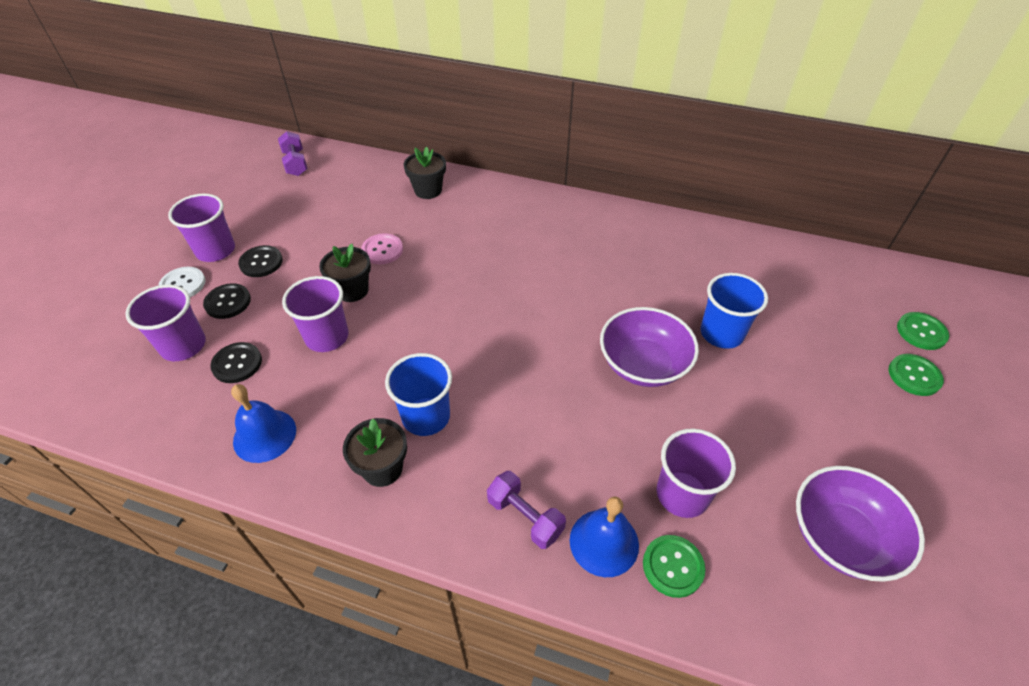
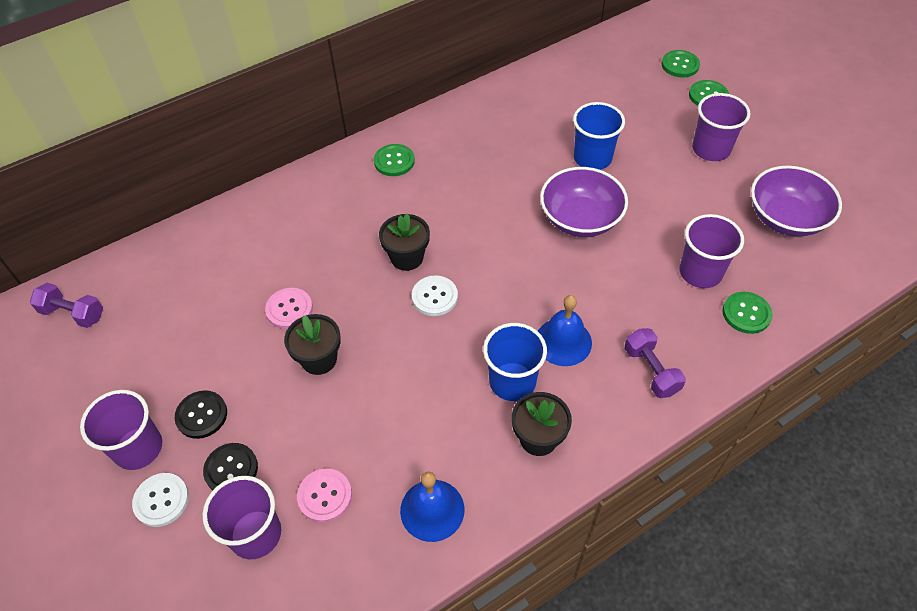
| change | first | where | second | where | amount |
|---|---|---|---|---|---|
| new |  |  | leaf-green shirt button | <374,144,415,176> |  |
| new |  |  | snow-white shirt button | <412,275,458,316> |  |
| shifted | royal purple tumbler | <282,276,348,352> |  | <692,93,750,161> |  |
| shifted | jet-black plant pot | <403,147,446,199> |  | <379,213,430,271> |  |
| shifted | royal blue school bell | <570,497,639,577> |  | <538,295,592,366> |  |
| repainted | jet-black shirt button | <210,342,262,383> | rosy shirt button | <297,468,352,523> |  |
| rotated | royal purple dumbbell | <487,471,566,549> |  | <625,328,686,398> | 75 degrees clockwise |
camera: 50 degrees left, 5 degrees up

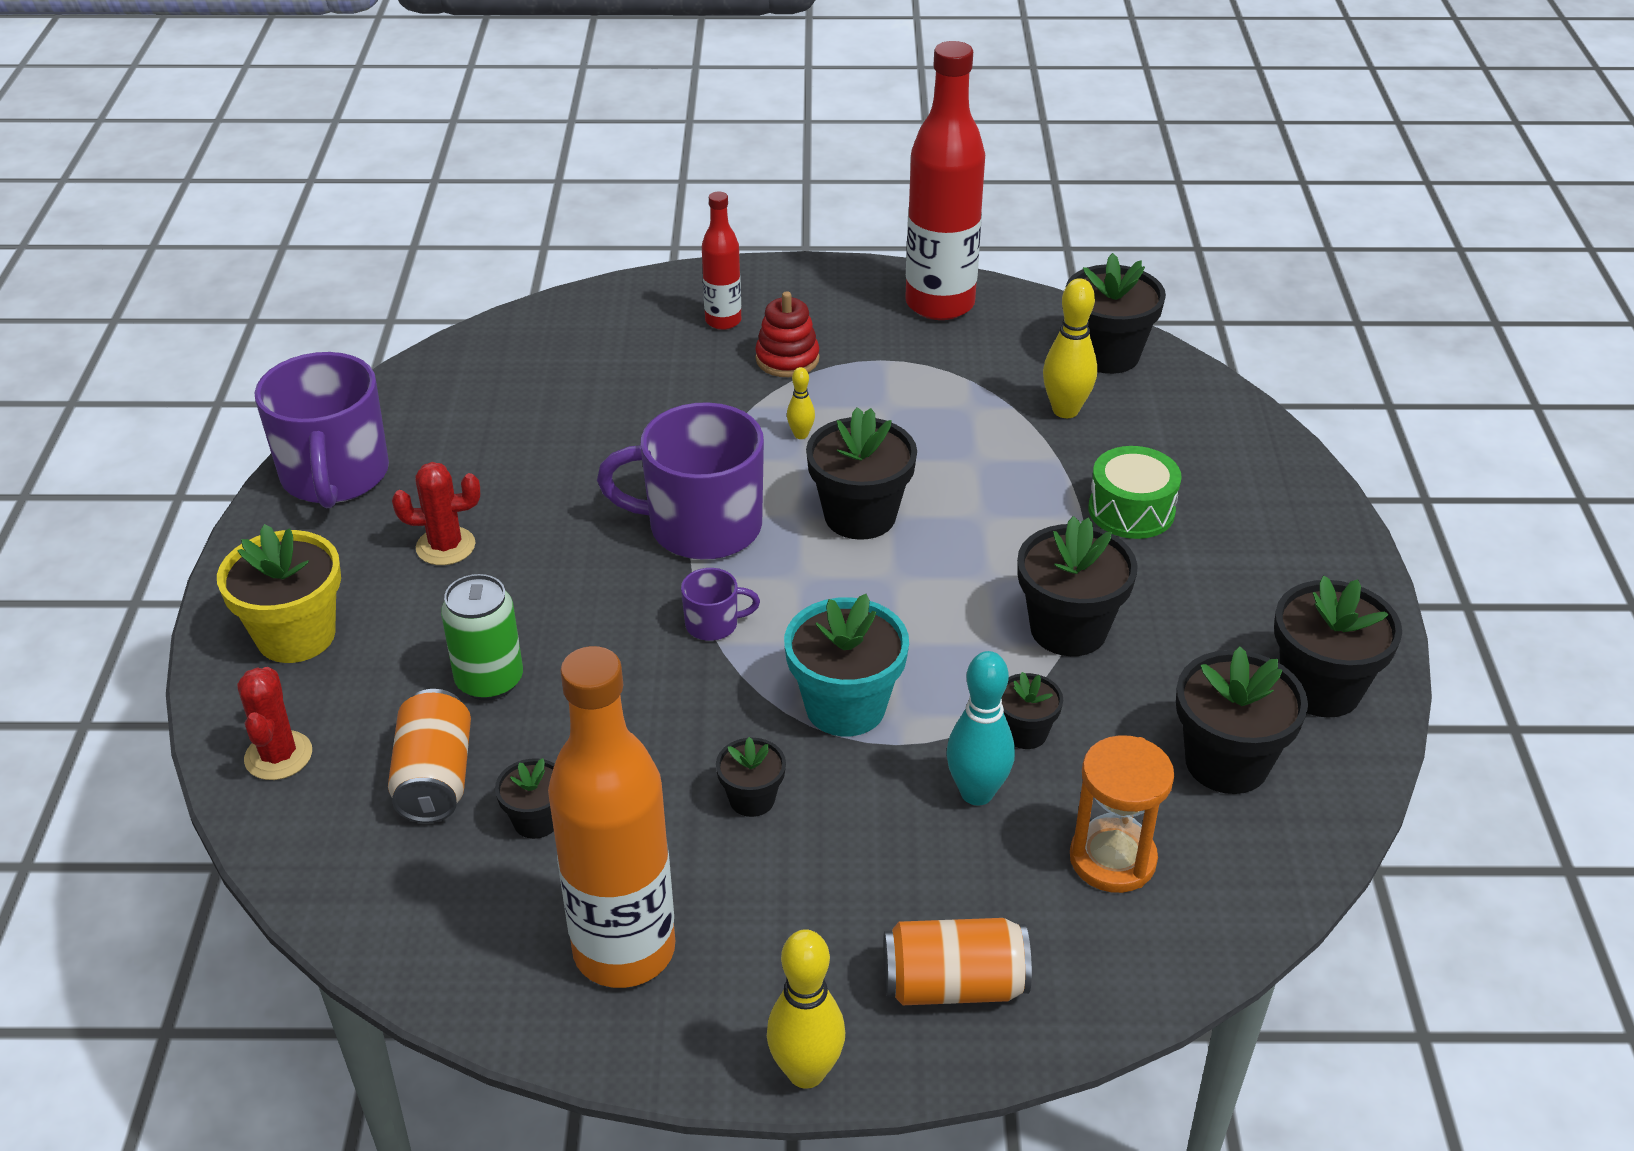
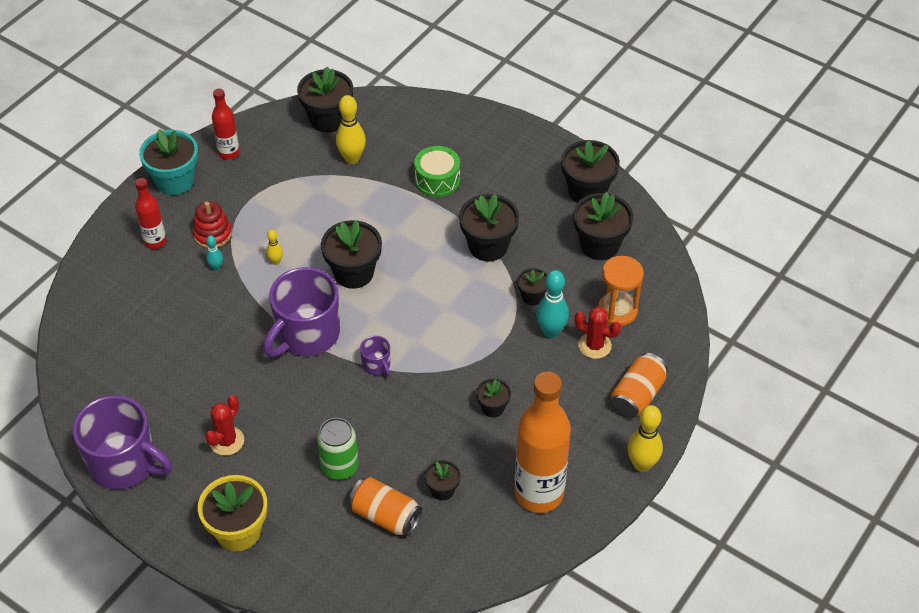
| change | first | where | second | where | amount |
|---|---|---|---|---|---|
| new |  |  | aqua skittle | <206,235,223,271> |  |
| shifted | crimson prickly plant | <237,667,312,780> |  | <574,307,621,359> |  |
| shifted | aqua plant pot | <784,594,909,737> |  | <139,129,198,195> |  |
| rotated | royal purple coffee mug | <681,568,760,641> |  | <360,336,390,377> | 120 degrees clockwise |
| scaled | crimson flask | <905,41,985,320> |  | <212,89,240,160> | x0.51 |
camera: 55 degrees left, 10 degrees up

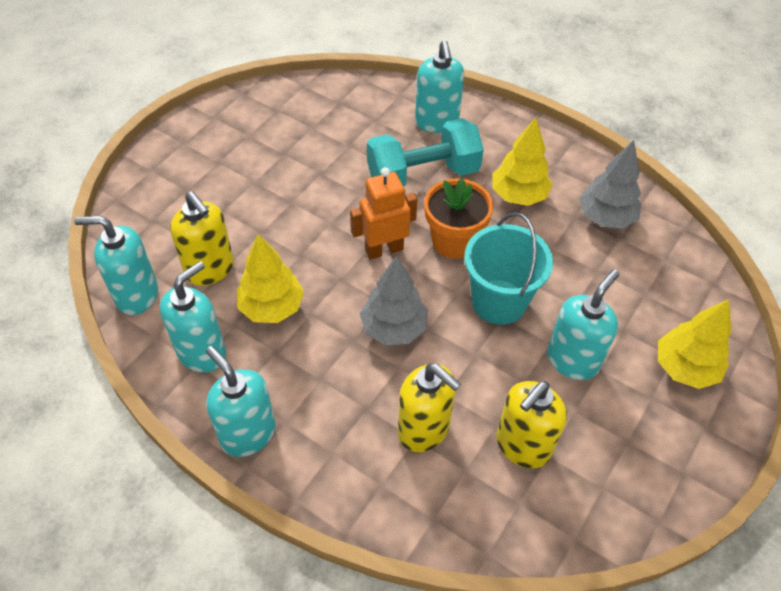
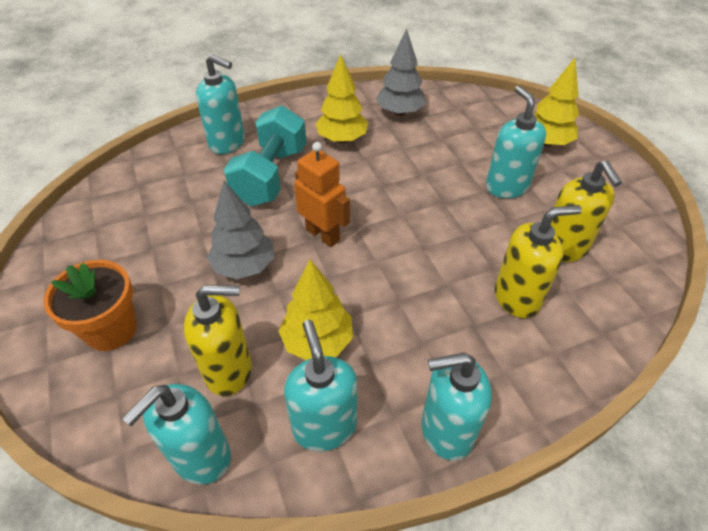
| change | first | where | second | where | amount |
|---|---|---|---|---|---|
| gone | aqua sand bucket | <464,212,553,325> |  |  |  |
| shifted | gray fir tree | <360,256,428,345> |  | <207,181,274,279> |  |
| shifted | orange-coloured plant pot | <424,178,493,259> |  | <44,260,137,351> |  |
| rotated | orange-coloured toy robot | <350,167,417,260> |  | <294,142,350,247> | 120 degrees clockwise |
camera: 55 degrees left, 5 degrees down

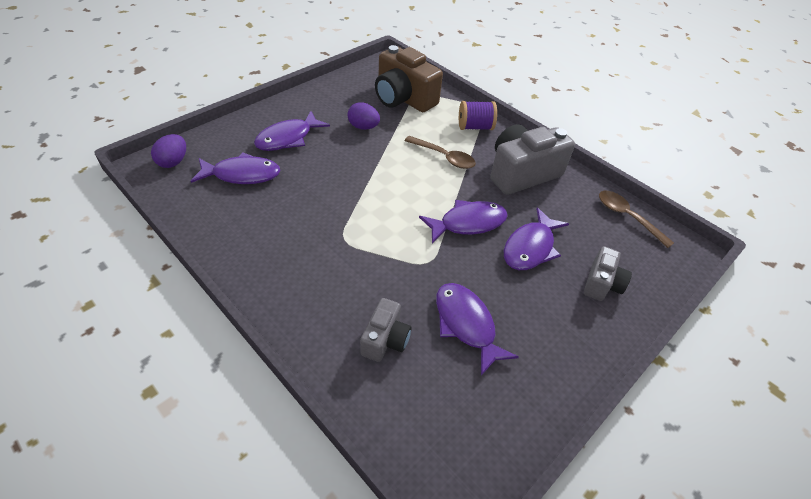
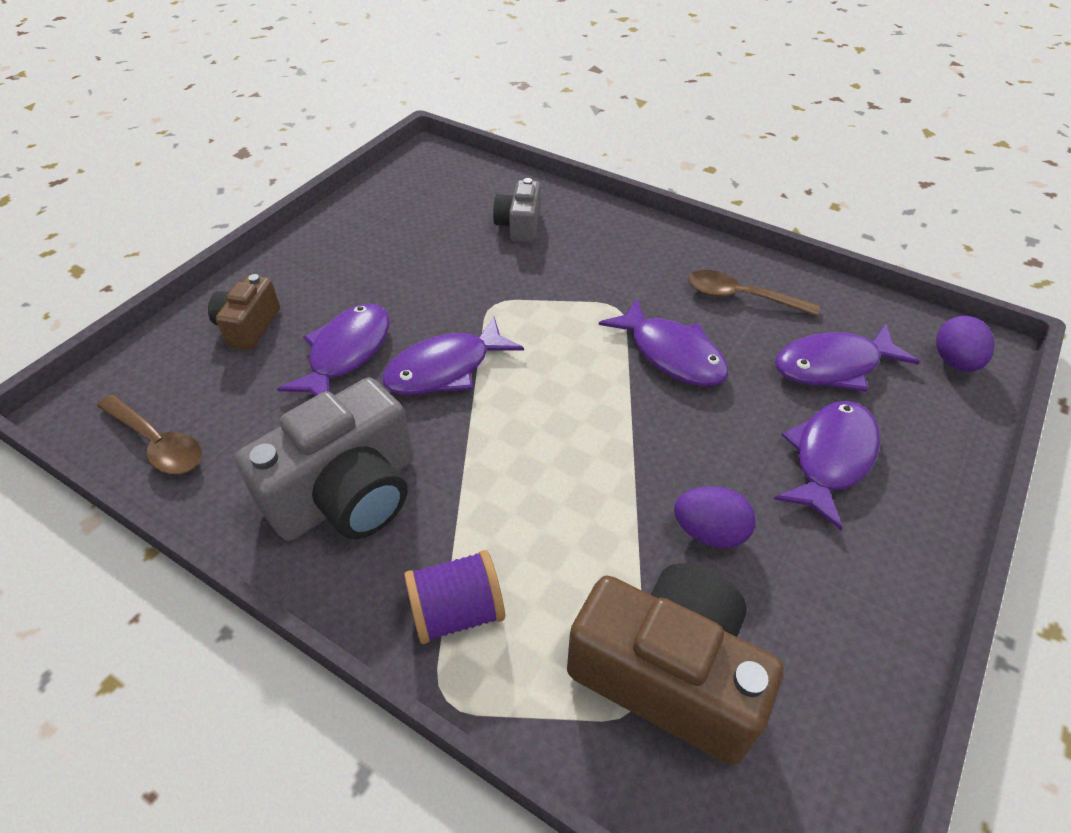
| change | first | where | second | where | amount |
|---|---|---|---|---|---|
| shifted | brown tablespoon | <405,136,476,169> |  | <688,270,820,316> |  |
| shifted | royal purple fish | <436,283,519,376> |  | <599,299,729,386> |  |
| repainted | gray photo camera | <584,246,632,301> | brown photo camera | <208,274,280,350> |  |
camera: 170 degrees right, 0 degrees up

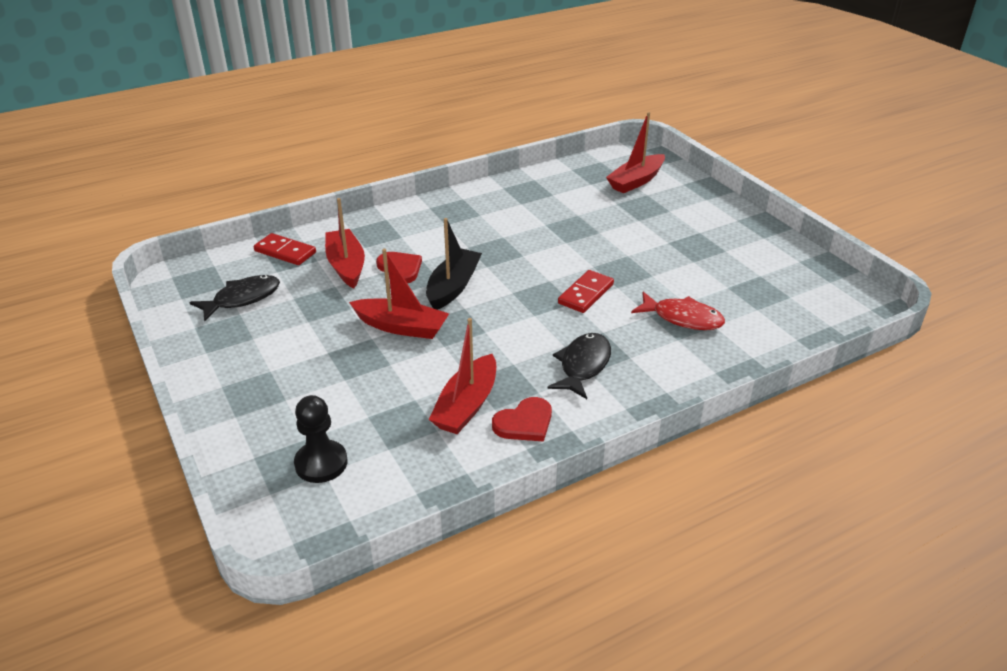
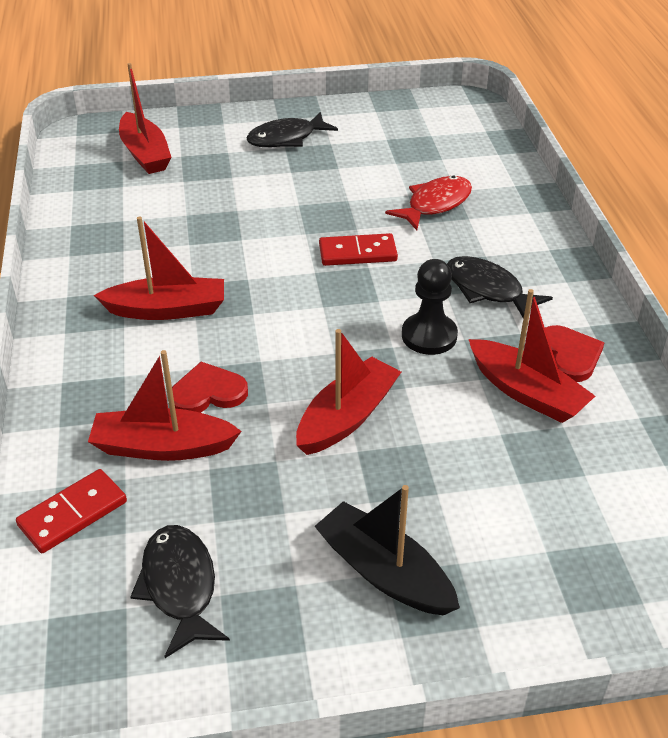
| change | first | where | second | where | amount |
|---|---|---|---|---|---|
| new |  |  | crimson sailboat | <94,216,224,320> |  |
| new |  |  | jet-black fish | <247,112,338,147> |  |
| shifted | jet-black pawn | <294,395,348,483> |  | <402,259,458,355> |  |
| shifted | jet-black sailboat | <426,218,482,310> |  | <314,485,460,616> |  |
| rotated | crimson domino tile | <558,270,614,313> |  | <319,233,398,266> | 60 degrees counterclockwise |
camera: 70 degrees left, 5 degrees up

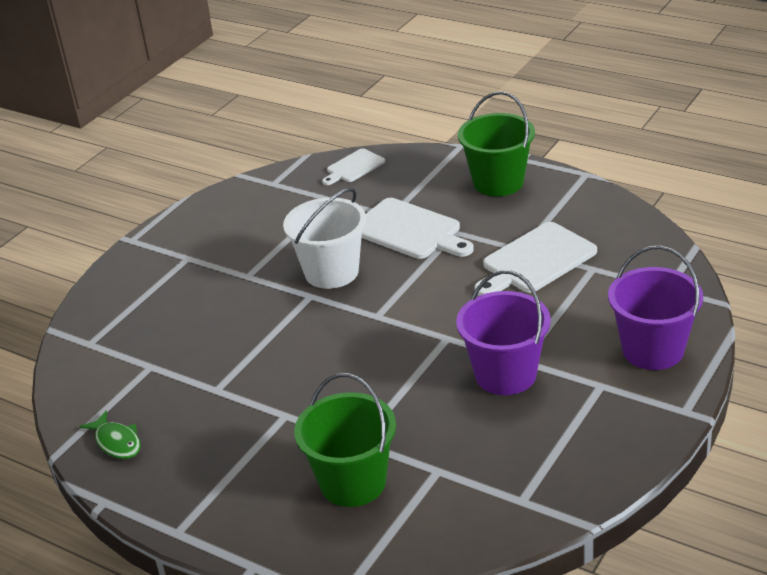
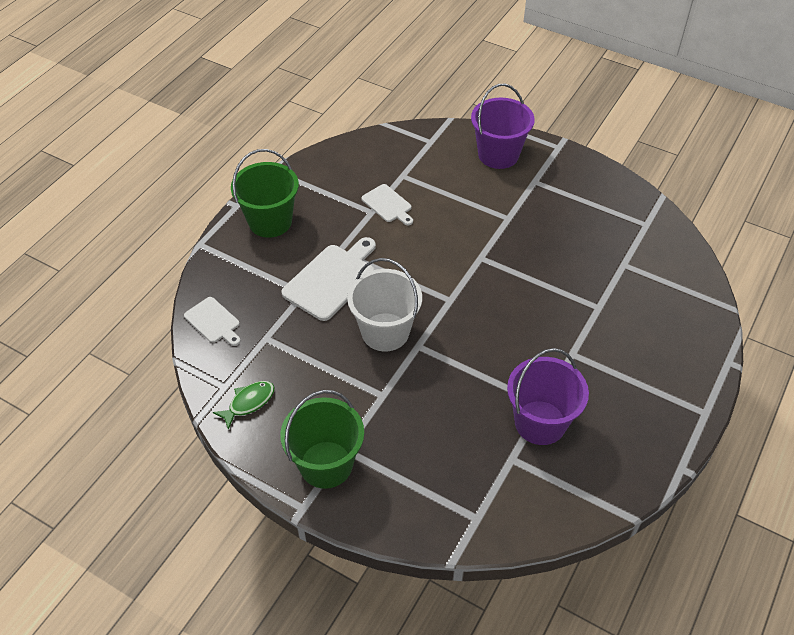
| change | first | where | second | where | amount |
|---|---|---|---|---|---|
| shifted | leaf-green fish | <80,411,141,459> |  | <213,381,274,430> |  |
| shifted | leaf-green sand bucket | <294,373,396,507> |  | <280,390,364,489> |  |
| shifted | royal purple sand bucket | <456,270,551,395> |  | <507,348,589,445> |  |
| scaled | snow-white bread board | <474,222,597,296> |  | <361,184,413,225> | x0.58 |
camera: 95 degrees left, 15 degrees up

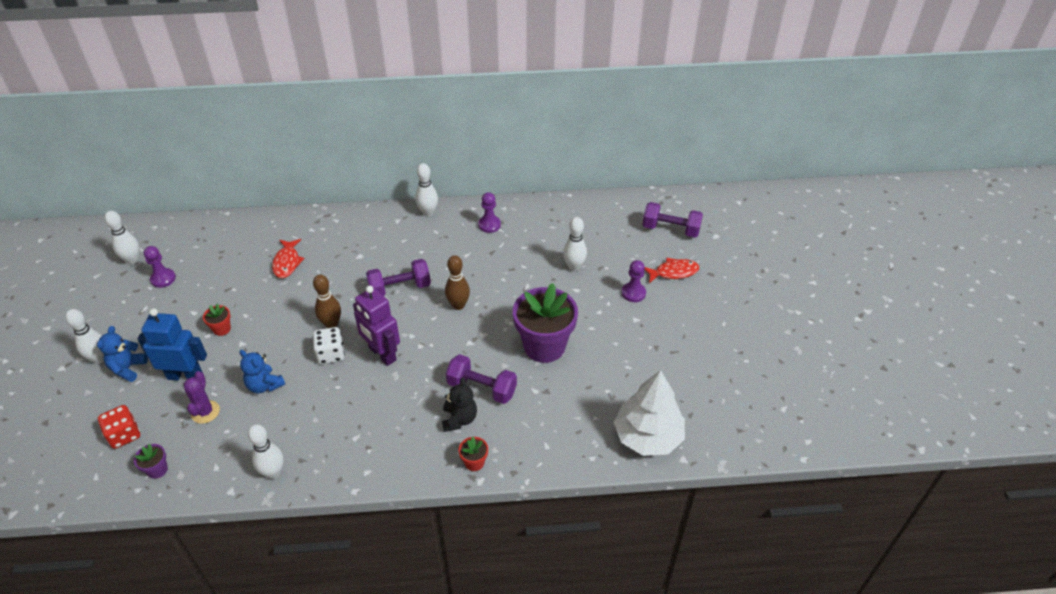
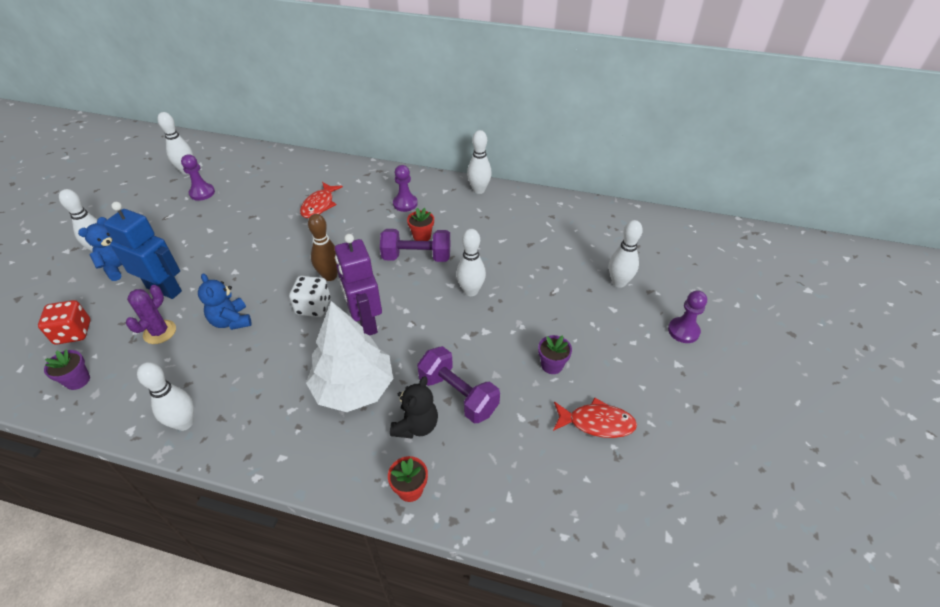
| change | first | where | second | where | amount |
|---|---|---|---|---|---|
| gone | royal purple dumbbell | <643,202,703,238> |  |  |  |
| shifted | crimson plant pot | <203,303,231,336> |  | <407,208,434,241> |  |
| shifted | royal purple pawn | <478,192,501,233> |  | <393,165,418,212> |  |
| shifted | snow-white fir tree | <614,370,685,456> |  | <306,301,394,412> |  |
| shifted | crimson fish | <644,258,699,283> |  | <553,398,637,438> |  |
| repainted | brown skittle | <445,255,470,310> | snow-white skittle | <456,229,486,296> |  |
| scaled | royal purple plant pot | <513,283,578,363> |  | <538,335,572,374> | x0.42 |
camera: 20 degrees right, 0 degrees up

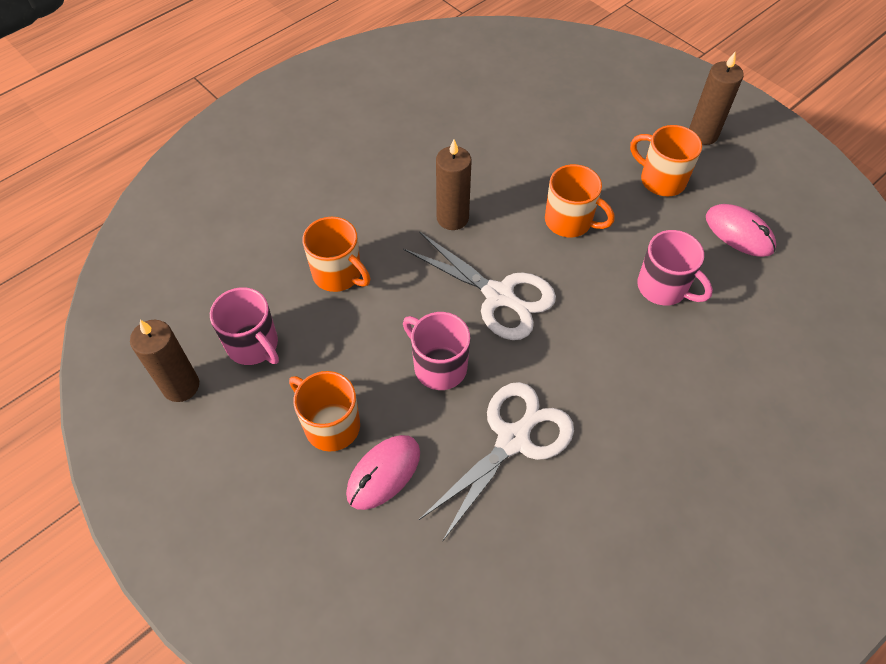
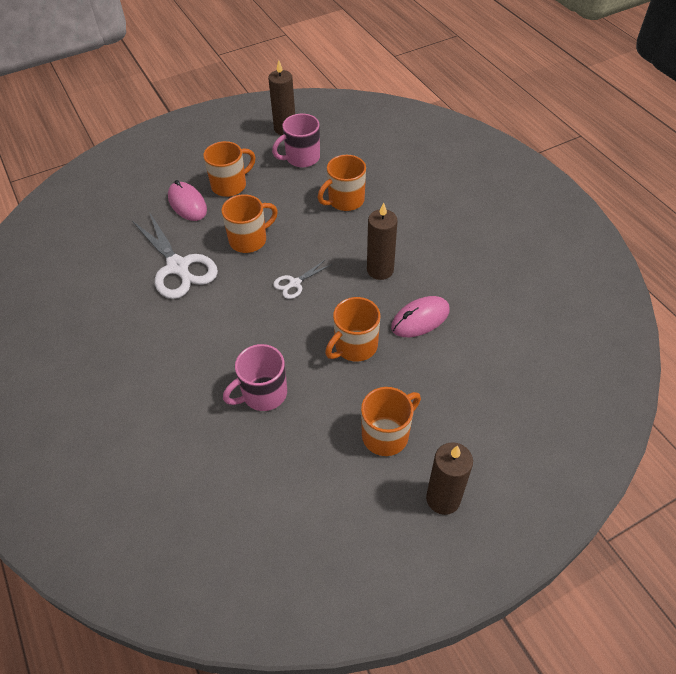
| change | first | where | second | where | amount |
|---|---|---|---|---|---|
| shifted | rosy PC mouse | <706,204,776,257> |  | <391,296,450,337> |  |
| repainted | rosy coffee mug | <403,312,470,390> | orange-coloured coffee mug | <221,194,278,253> |  |
| scaled | snow-white scissors | <403,231,556,340> |  | <273,259,332,299> | x0.49 |
camera: 105 degrees right, 5 degrees down

